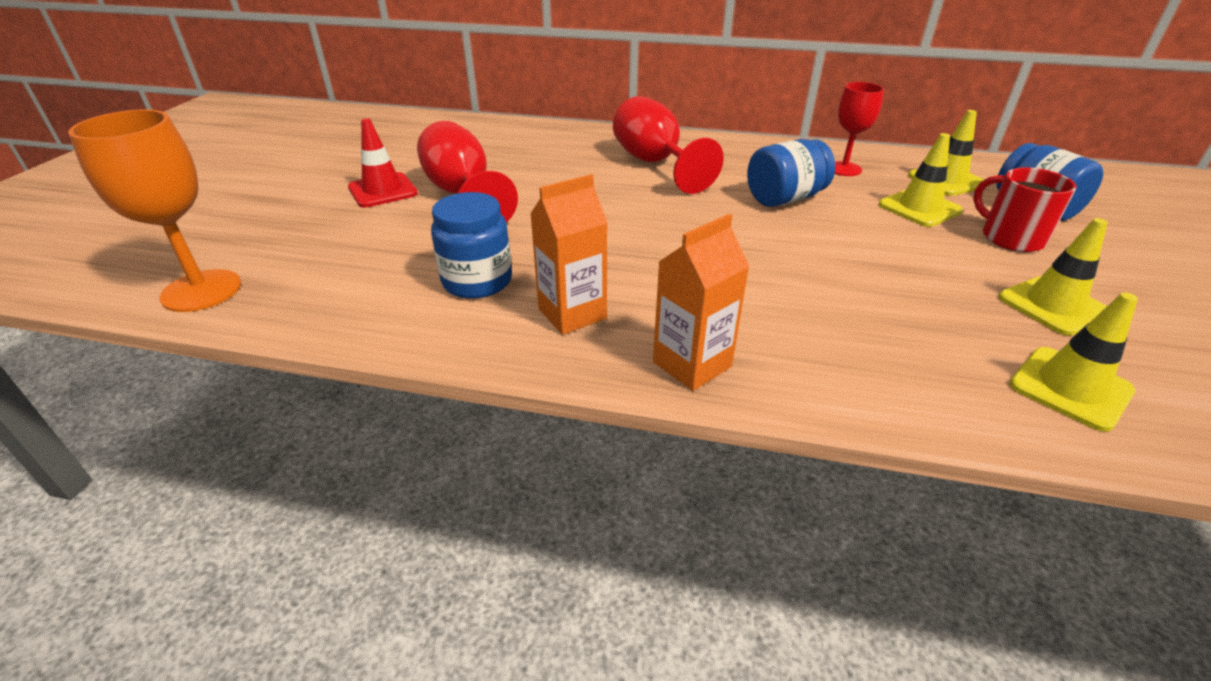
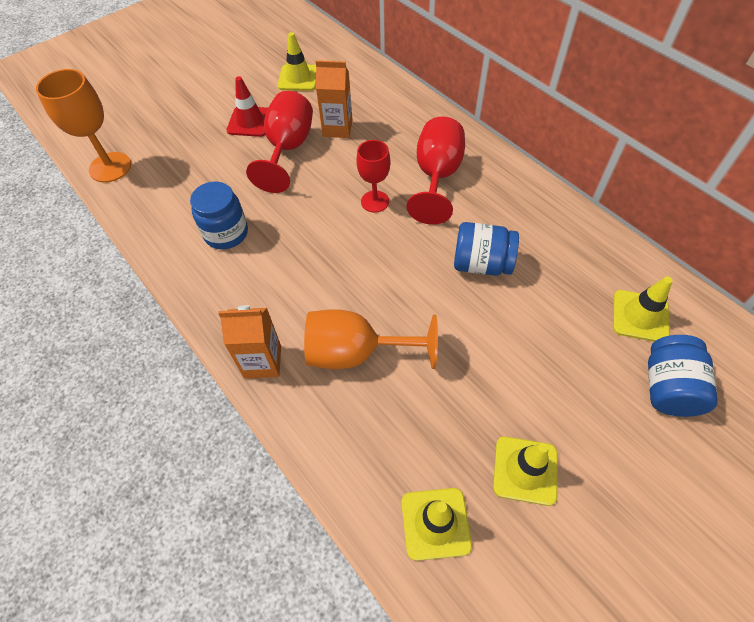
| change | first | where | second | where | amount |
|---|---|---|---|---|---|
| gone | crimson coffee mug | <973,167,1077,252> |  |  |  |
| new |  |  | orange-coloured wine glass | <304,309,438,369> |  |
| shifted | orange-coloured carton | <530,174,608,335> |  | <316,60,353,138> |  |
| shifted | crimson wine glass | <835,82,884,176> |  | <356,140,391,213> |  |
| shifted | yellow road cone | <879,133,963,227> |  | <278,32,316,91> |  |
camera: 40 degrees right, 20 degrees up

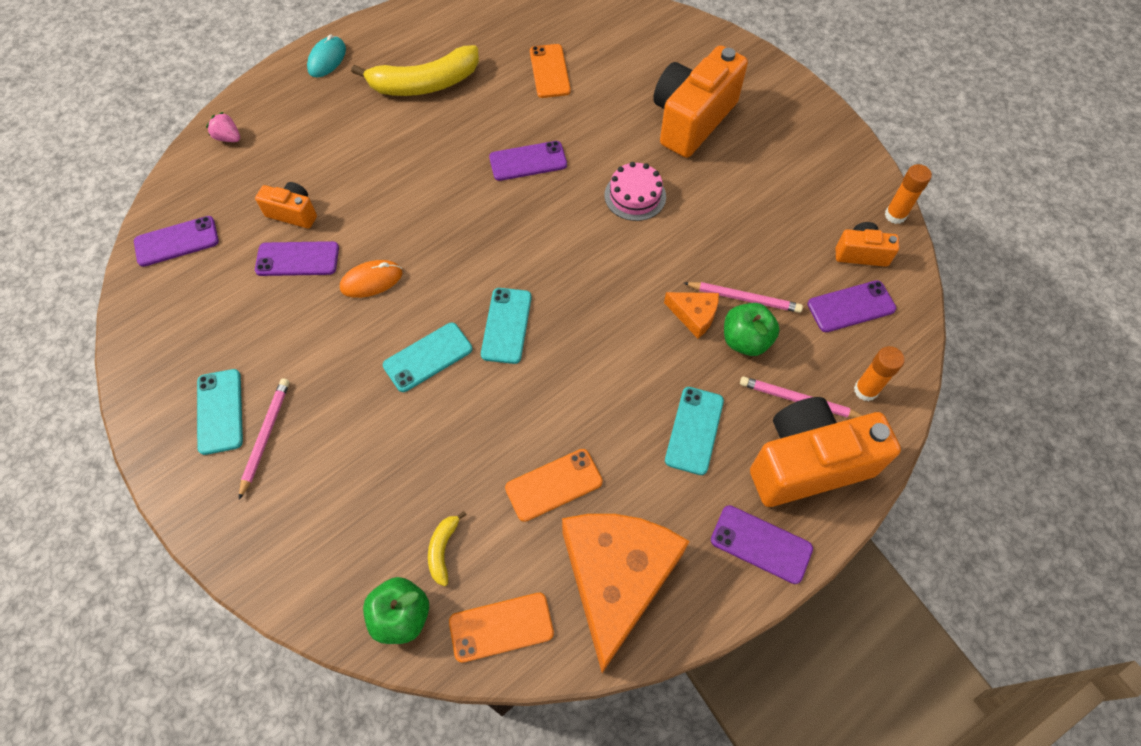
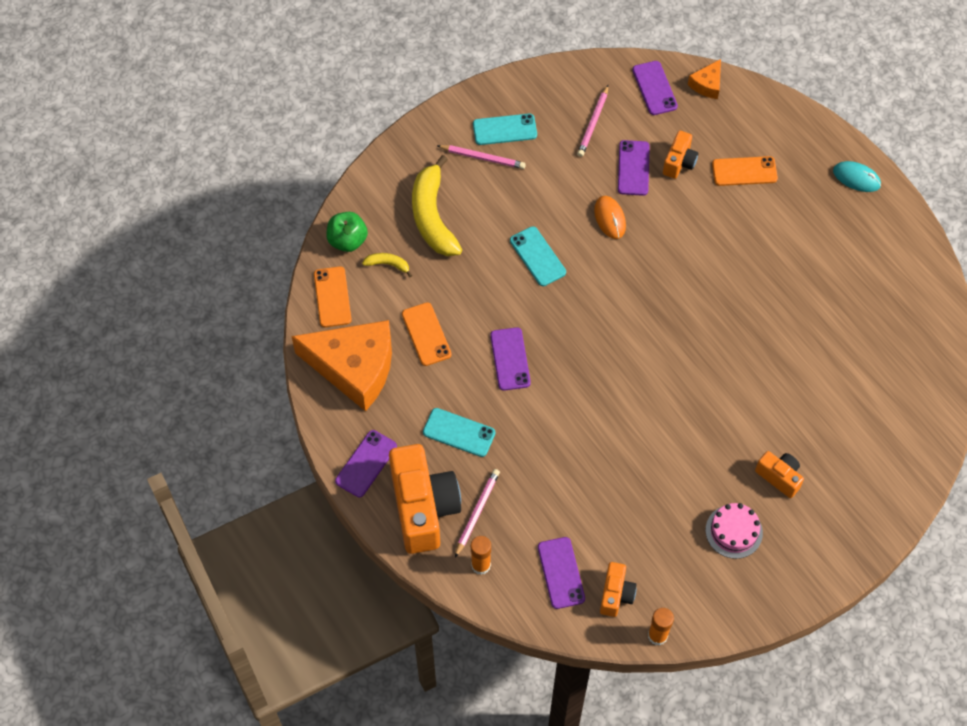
| change | first | where | second | where | amount |
|---|---|---|---|---|---|
| gone | rosy strawberry | <206,112,240,142> |  |  |  |
| gone | aqua smartphone | <481,288,532,364> |  |  |  |
| gone | leaf-green apple fruit | <724,303,780,356> |  |  |  |
| shifted | yellow toy banana | <351,45,479,96> |  | <412,155,462,256> |  |
| shifted | royal purple smartphone | <489,141,567,181> |  | <490,327,531,391> |  |
| shifted | orange-coloured smartphone | <530,44,571,98> |  | <712,156,778,186> |  |
| shifted | rosy layer cake | <605,162,666,221> |  | <705,503,763,559> |  |
| shifted | orange-coloured cheese wedge | <664,292,719,339> |  | <688,59,721,99> |  |
| shifted | rosy wooden pencil | <684,282,803,313> |  | <577,85,608,157> |  |
| scaled | orange-coloured photo camera | <653,45,748,158> |  | <755,451,804,498> | x0.49 |
camera: 95 degrees right, 0 degrees up

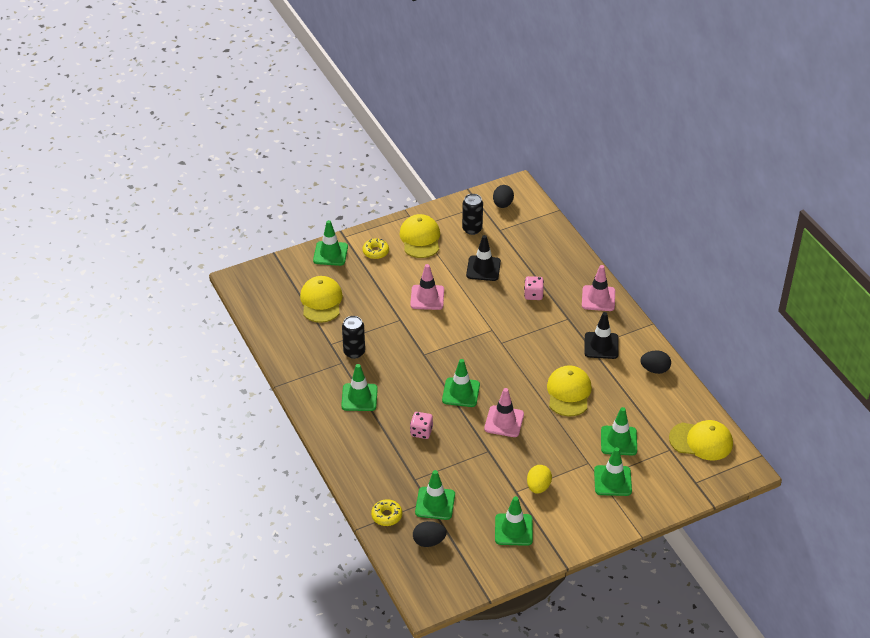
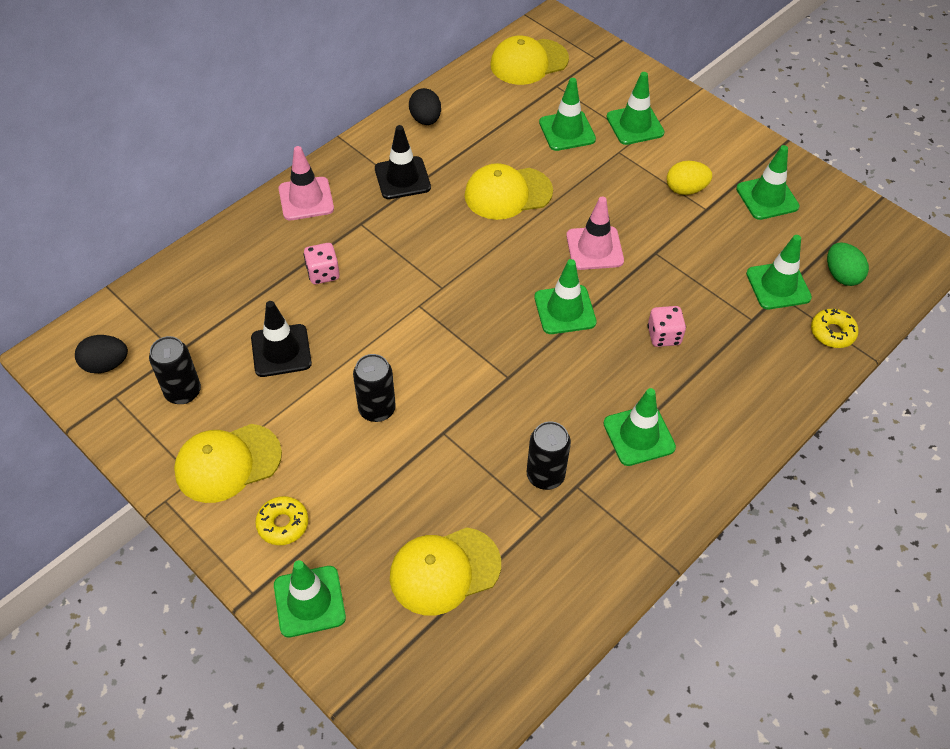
| change | first | where | second | where | amount |
|---|---|---|---|---|---|
| swapped | rosy road cone | <410,264,444,310> | jet-black soda can | <353,354,396,422> |  |
| repainted | jet-black toy egg | <413,521,447,547> | leaf-green toy egg | <827,242,869,286> |  |
| rotated | yellow cap | <669,420,733,460> |  | <490,36,569,85> | 105 degrees counterclockwise |
camera: 110 degrees left, 10 degrees up

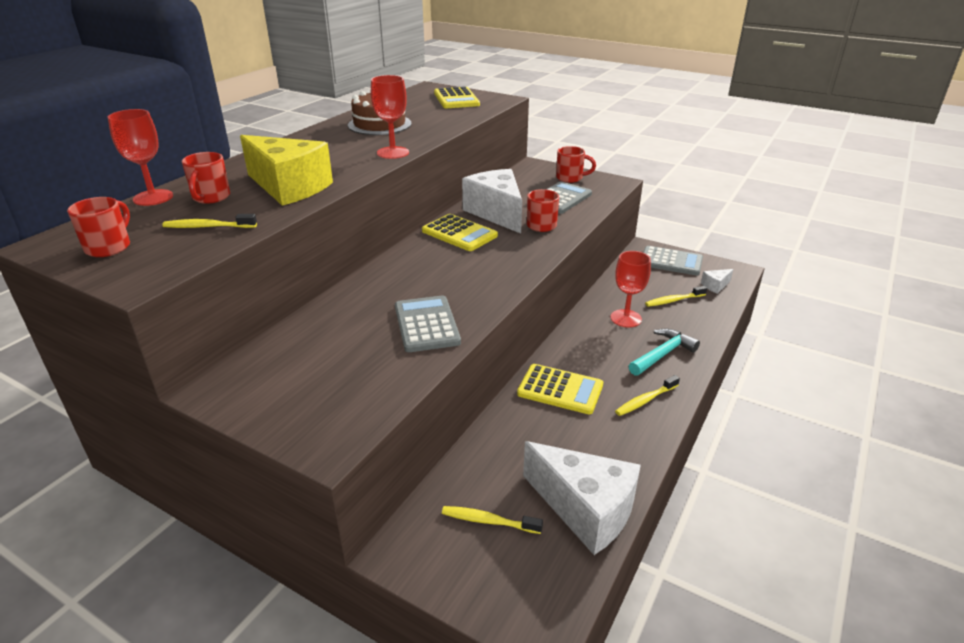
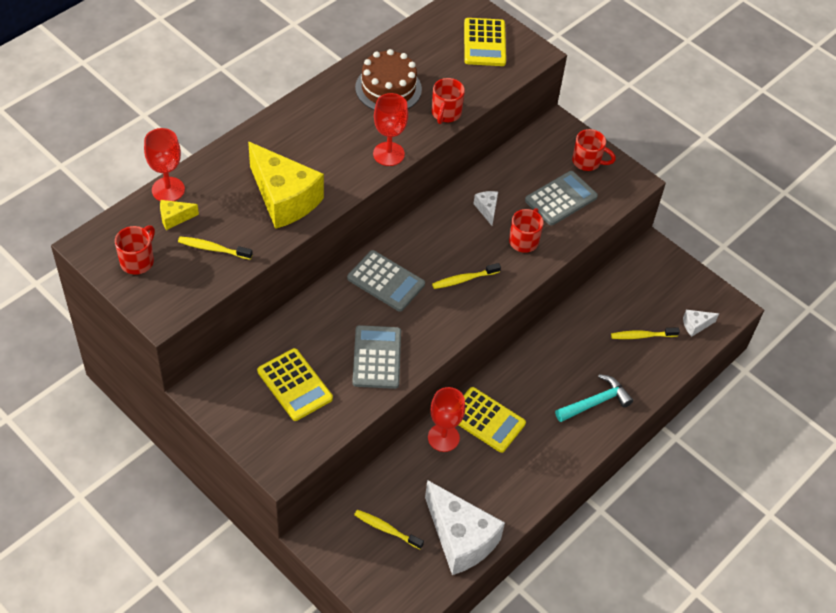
| change | first | where | second | where | amount |
|---|---|---|---|---|---|
| new |  |  | yellow cheese wedge | <160,200,199,230> |  |
| shifted | crimson coffee mug | <182,152,230,204> |  | <432,78,465,124> |  |
| shifted | yellow calculator | <422,214,498,251> |  | <257,348,333,421> |  |
| shifted | crimson wine glass | <610,251,651,328> |  | <428,387,465,452> |  |
| shifted | yellow dental brush | <615,375,680,416> |  | <432,263,501,289> |  |
| shifted | gray calculator | <643,246,703,275> |  | <347,250,425,312> |  |
| scaled | snow-white cheese wedge | <462,169,522,234> |  | <474,191,498,226> | x0.42 |
camera: 10 degrees right, 20 degrees up

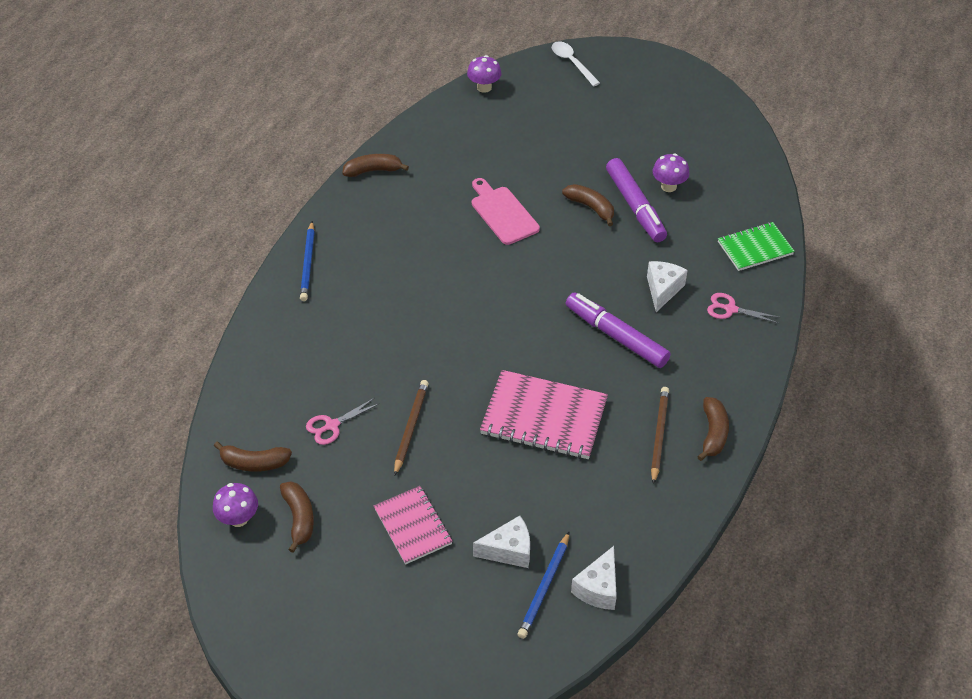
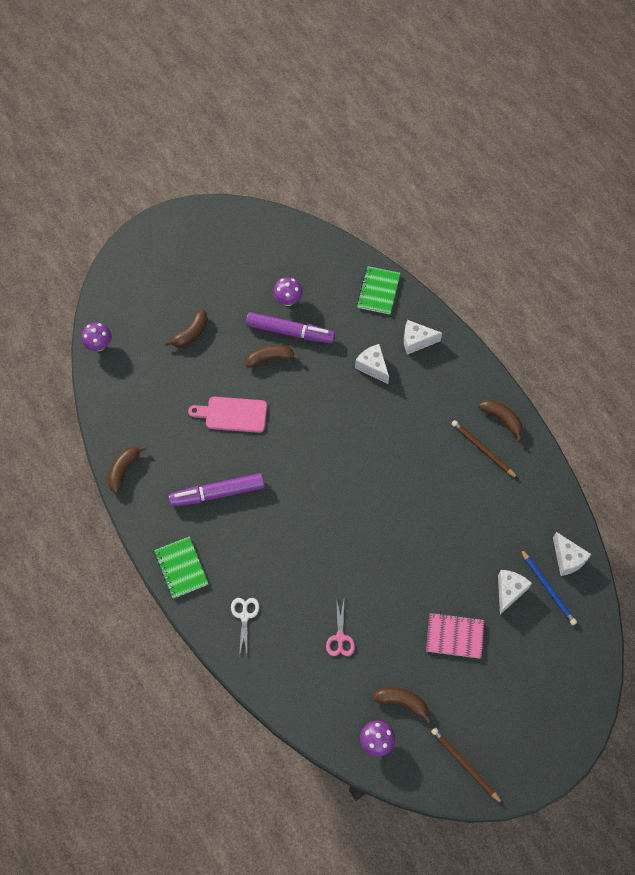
| change | first | where | second | where | amount |
|---|---|---|---|---|---|
| gone | rosy notebook | <480,370,608,459> |  |  |  |
| gone | snow-white tablespoon | <552,42,600,86> |  |  |  |
| new |  |  | snow-white scissors | <231,598,259,656> |  |
| shifted | brown toy banana | <214,442,292,472> |  | <165,309,208,347> |  |
| shifted | brown wooden pencil | <394,380,429,476> |  | <431,728,503,804> |  |
| shifted | royal purple felt pen | <566,293,671,368> |  | <168,473,265,507> |  |
| swapped | royal blue wooden pencil | <300,221,315,301> | leaf-green notebook | <154,536,208,599> |  |
| swapped | rosy scissors | <707,293,781,323> | snow-white cheese wedge | <404,320,442,355> |  |
camera: 55 degrees left, 15 degrees up

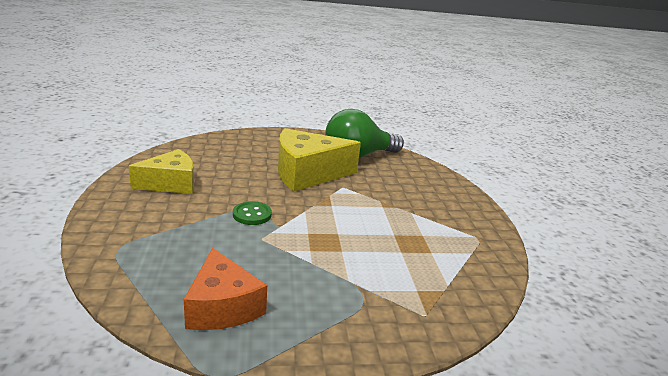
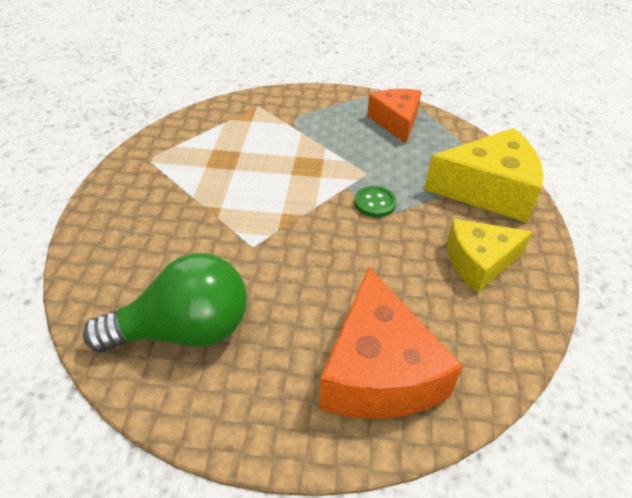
| change | first | where | second | where | amount |
|---|---|---|---|---|---|
| new |  |  | orange-coloured cheese wedge | <319,267,463,419> |  |
| shifted | yellow cheese wedge | <278,128,361,191> |  | <424,128,543,223> |  |
camera: 165 degrees left, 20 degrees up

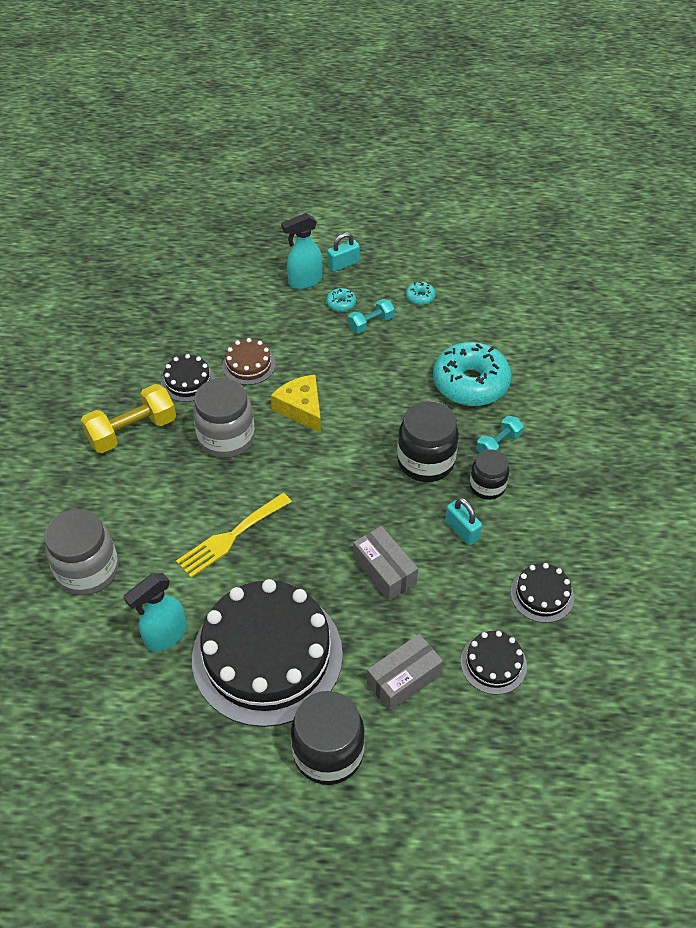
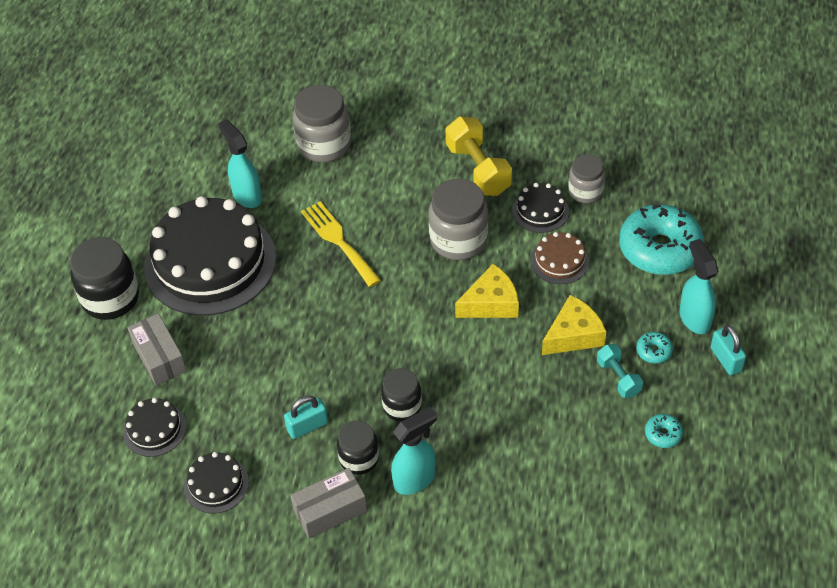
| change | first | where | second | where | amount |
|---|---|---|---|---|---|
| new |  |  | yellow cheese wedge | <542,295,606,355> |  |
| new |  |  | gray preserve jar | <568,154,605,203> |  |
| shifted | gray box | <353,526,418,601> |  | <290,468,367,539> |  |
| shifted | aqua donut | <433,342,512,406> |  | <619,204,704,275> |  |
| swapped | aqua dumbbell | <476,416,524,453> | aqua sprayer | <391,407,437,495> |  |
| scaled | jet-black preserve jar | <397,401,459,482> |  | <381,368,422,421> | x0.62 |
camera: 100 degrees right, 0 degrees up

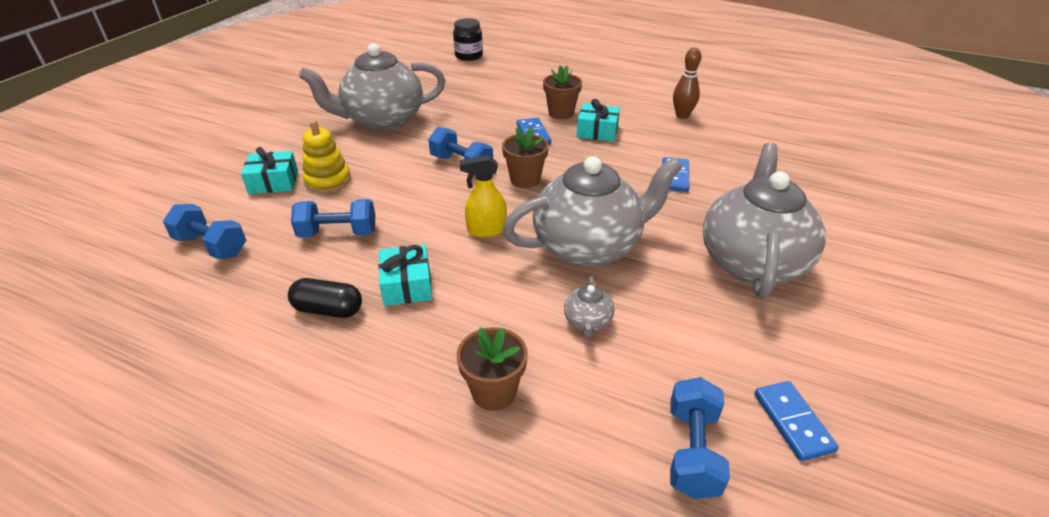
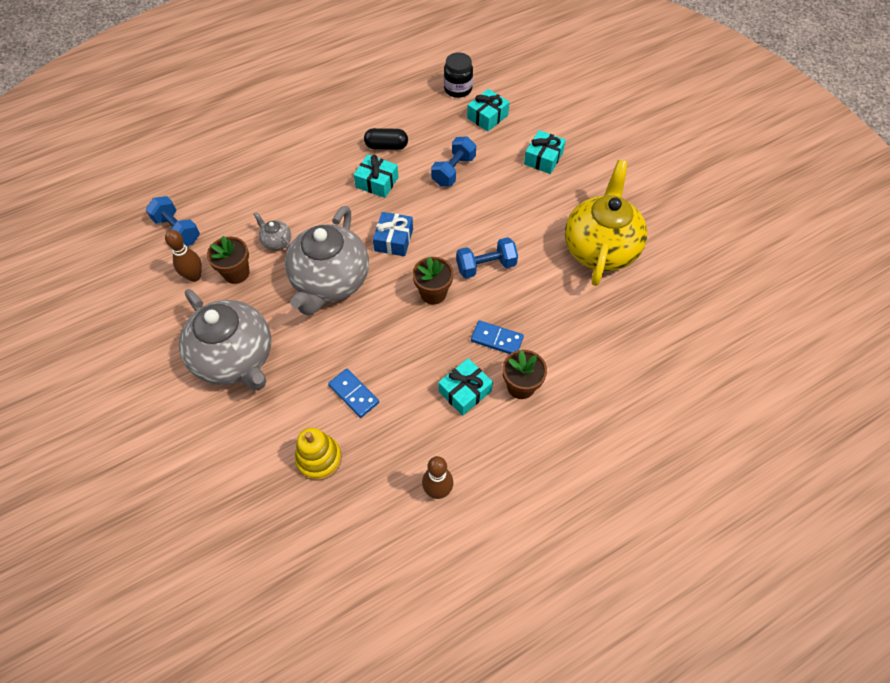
| change | first | where | second | where | amount |
|---|---|---|---|---|---|
| gone | royal blue domino tile | <754,381,839,461> |  |  |  |
| new |  |  | brown skittle | <165,230,202,282> |  |
| shifted | yellow ring stacker | <302,120,351,193> |  | <295,428,342,480> |  |
| shifted | jet-black preserve jar | <453,18,483,61> |  | <444,52,473,98> |  |
| shifted | brown plant pot | <457,327,528,411> |  | <207,236,250,284> |  |
| swapped | royal blue dumbbell | <163,204,246,259> | aqua present | <467,89,510,131> |  |
| swapped | yellow sprayer | <459,155,507,237> | royal blue present | <373,212,413,256> |  |
| repainted | gray tea pot | <299,43,446,131> | yellow tea pot | <565,160,647,286> |  |
| rotated | jet-black pill | <288,278,362,318> |  | <364,128,408,150> | 45 degrees clockwise |
camera: 125 degrees right, 20 degrees up

